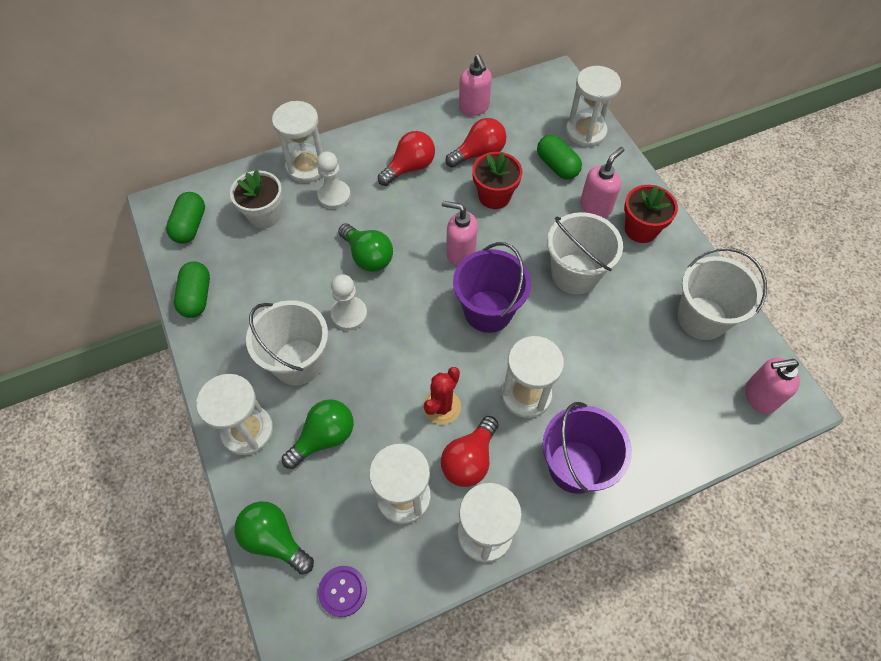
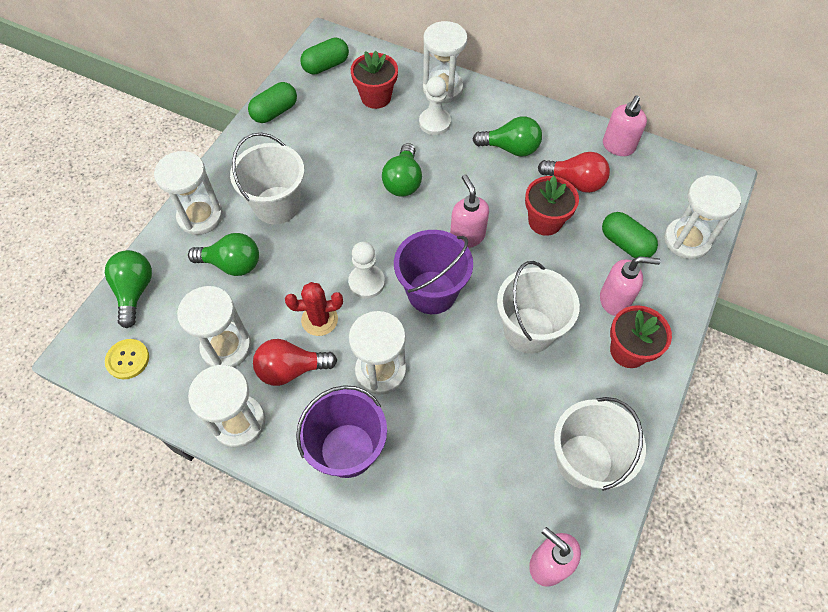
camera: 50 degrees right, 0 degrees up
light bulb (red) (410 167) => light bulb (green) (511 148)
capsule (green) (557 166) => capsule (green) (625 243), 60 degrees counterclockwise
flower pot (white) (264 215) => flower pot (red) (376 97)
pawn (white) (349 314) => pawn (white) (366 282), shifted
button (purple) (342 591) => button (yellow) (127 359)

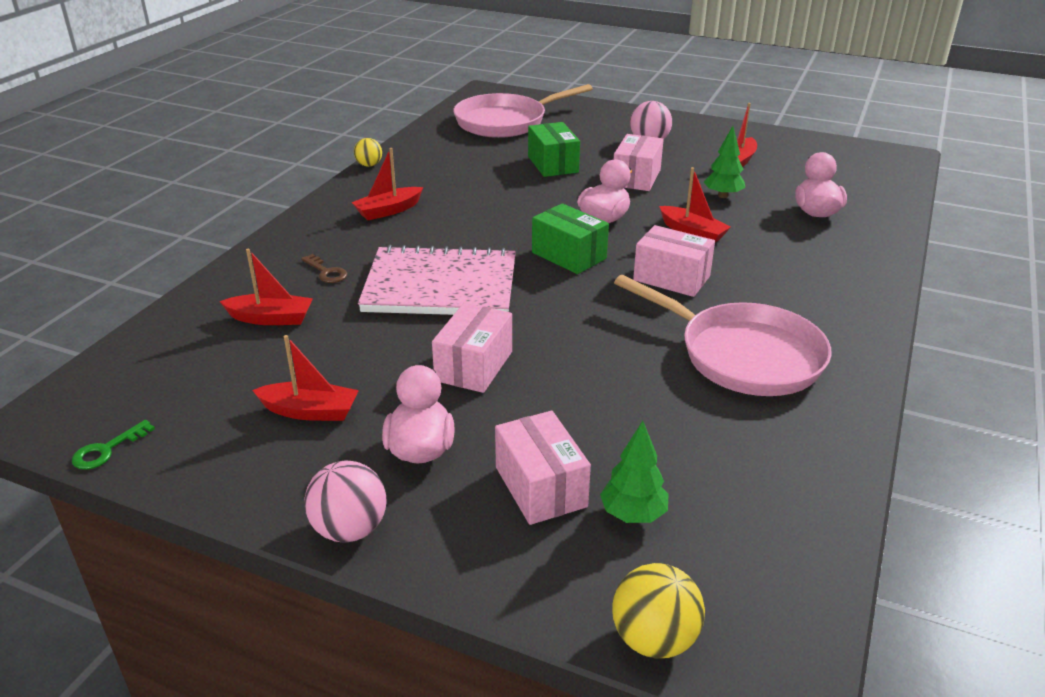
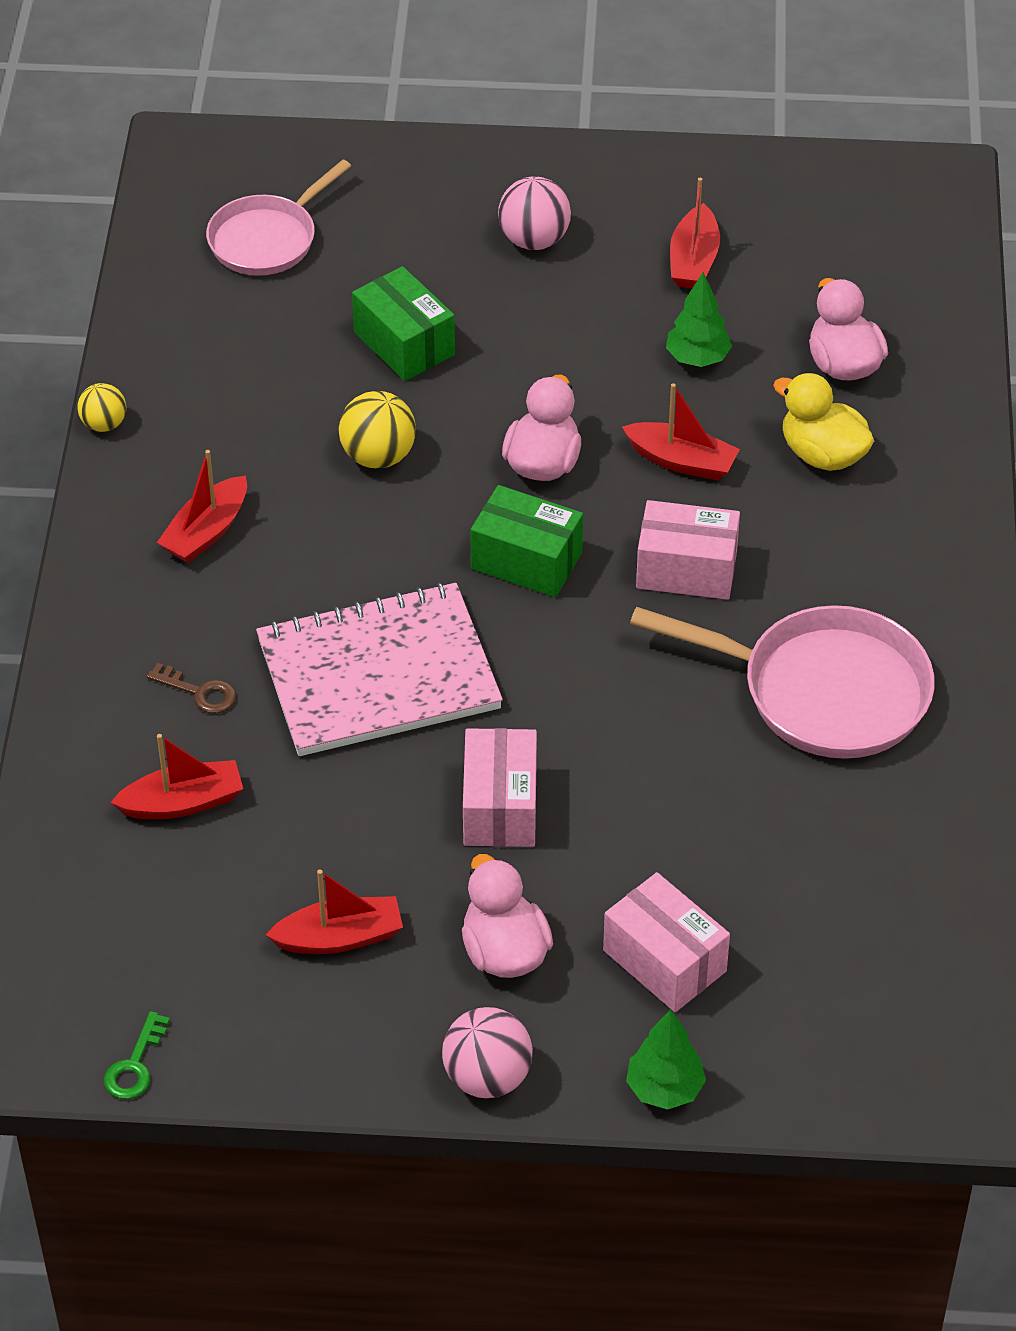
camera: 20 degrees left, 15 degrees up
pan (pink) (506 122) => pan (pink) (267 239), x0.66
box (pink) (636 178) => nothing
tree (green) (633 514) => tree (green) (664 1089), shifted
ball (yellow) (654 639) => ball (yellow) (378 456), shifted
nothing => duck (yellow) (822 454)

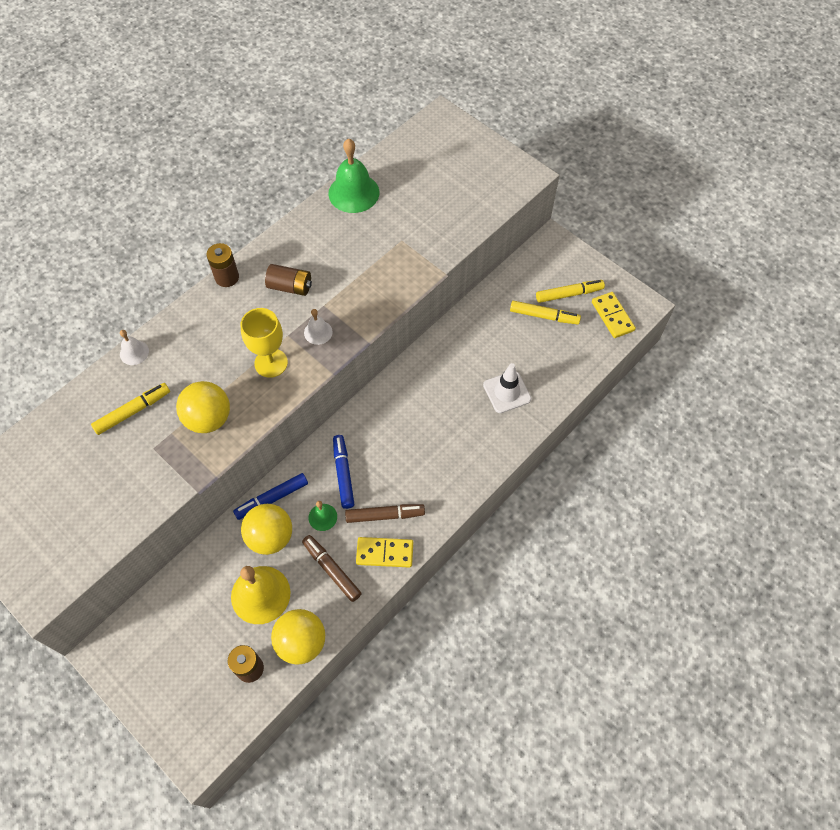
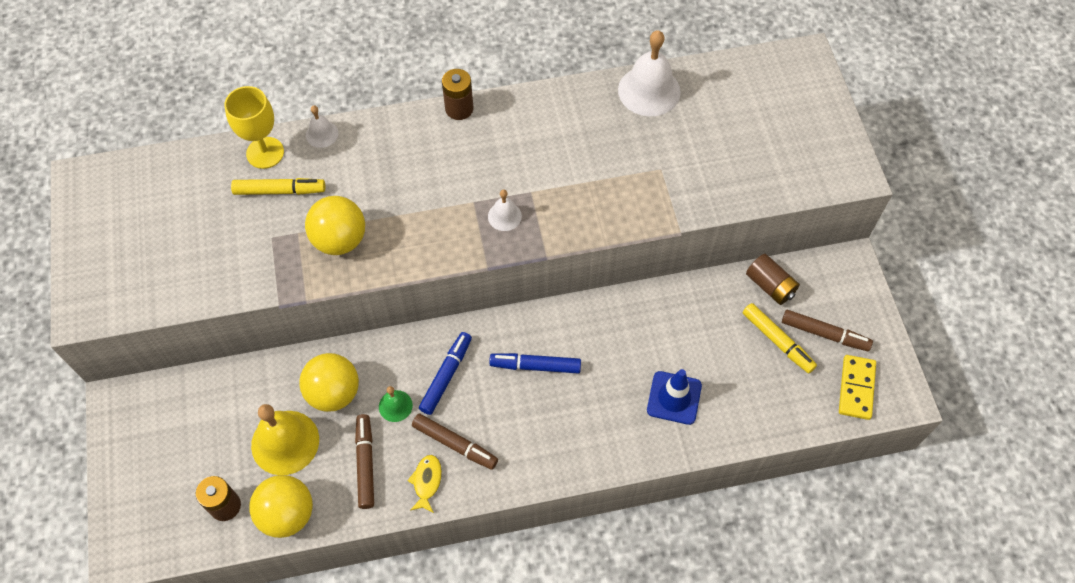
camera: 35 degrees right, 0 degrees up
bell (green) (353 193) => bell (white) (649 91)
battery (brown) (290 287) => battery (brown) (770 286), shifted
marker (yellow) (568 294) => marker (brown) (824 333)
goblet (yellow) (271 363) => goblet (yellow) (265 153), shifted
traffic cone (white) (507 392) => traffic cone (blue) (674 398)
marker (blue) (272 499) => marker (blue) (536 366), shifted
domino (yellow) (384 553) => fish (yellow) (426 482)

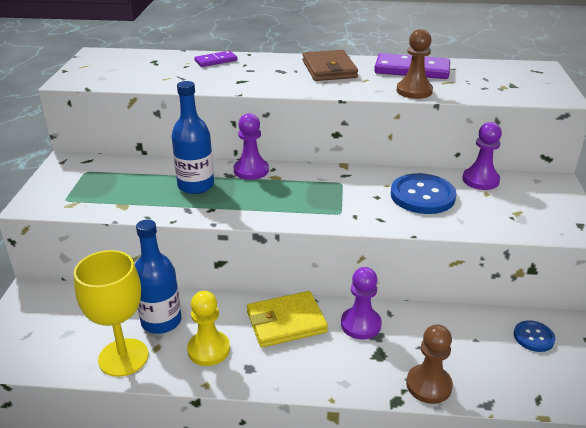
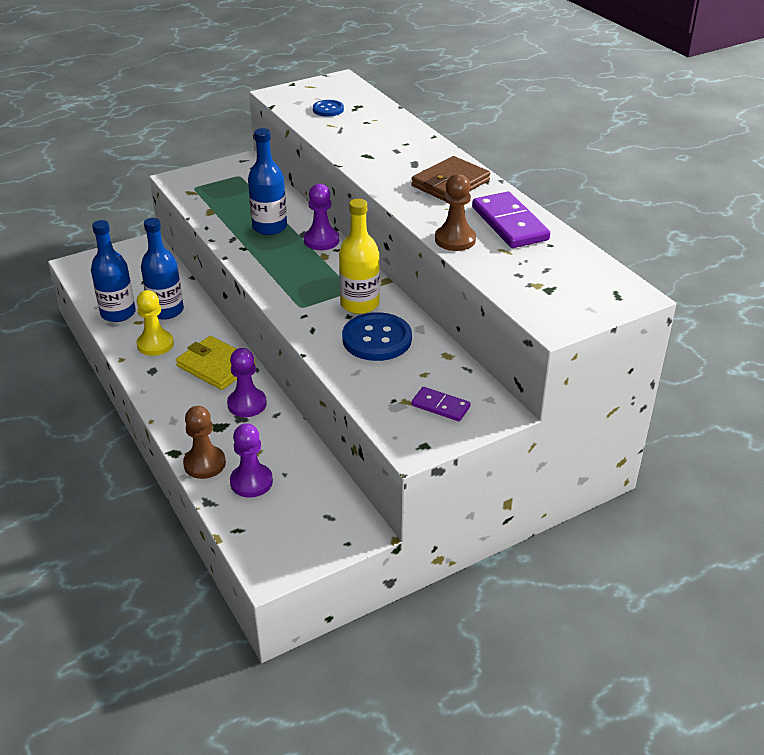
camera: 55 degrees right, 5 degrees up
domino (purple) (216 61) => domino (purple) (440 406), shifted
pawn (purple) (480 180) => pawn (purple) (251 482), shifted
goblet (yellow) (123 357) => bottle (blue) (118 313)
button (blue) (533 337) => button (blue) (328 109), shifted
nothing => bottle (yellow) (359 304)

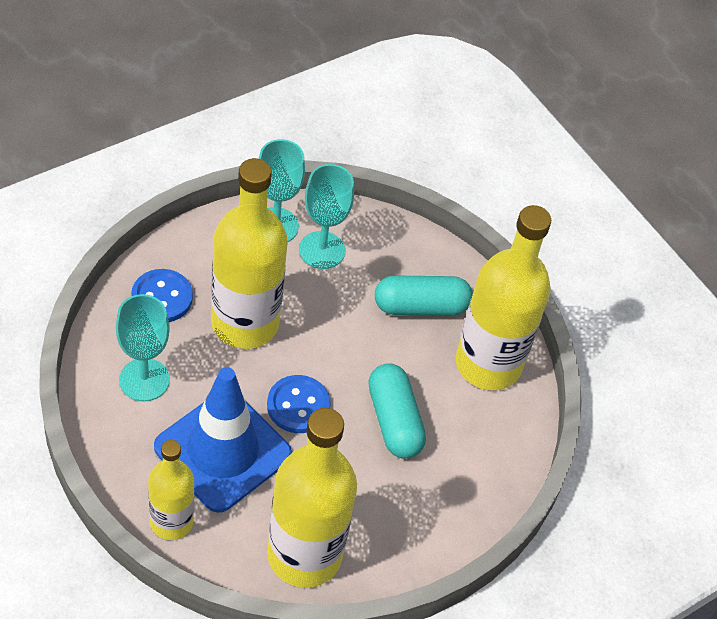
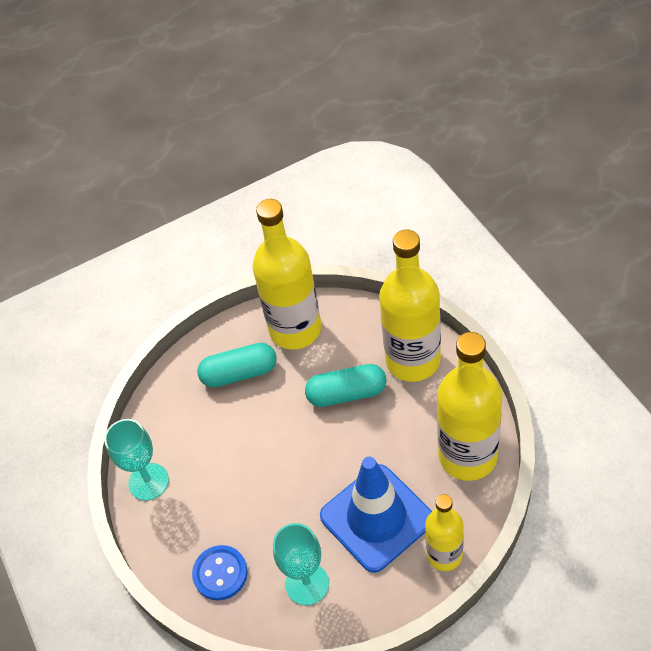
camera: 70 degrees left, 0 degrees up
bottle (yellow) (245 323) => bottle (yellow) (413 360), shifted
goblet (turquoise) (322 250) => nothing
capsule (turquoise) (421 306) => capsule (turquoise) (239 373), 75 degrees clockwise
button (blue) (298 406) => nothing

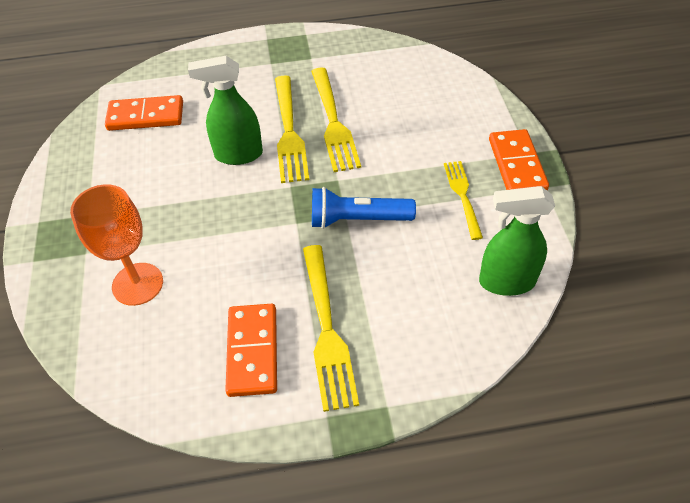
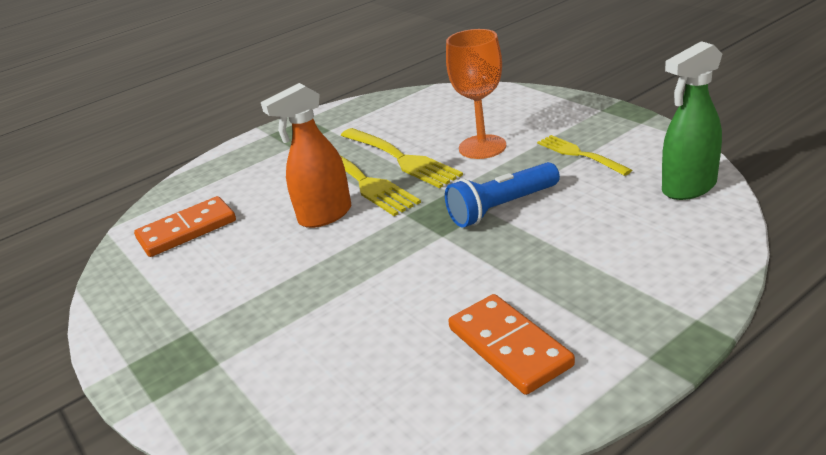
camera: 25 degrees left, 20 degrees down
spray bottle (green) (238 155) => spray bottle (orange) (325 216)
domino (orange) (517 164) => nothing
goblet (orange) (137 284) => goblet (orange) (482 147), shifted
fork (yellow) (327 330) => nothing

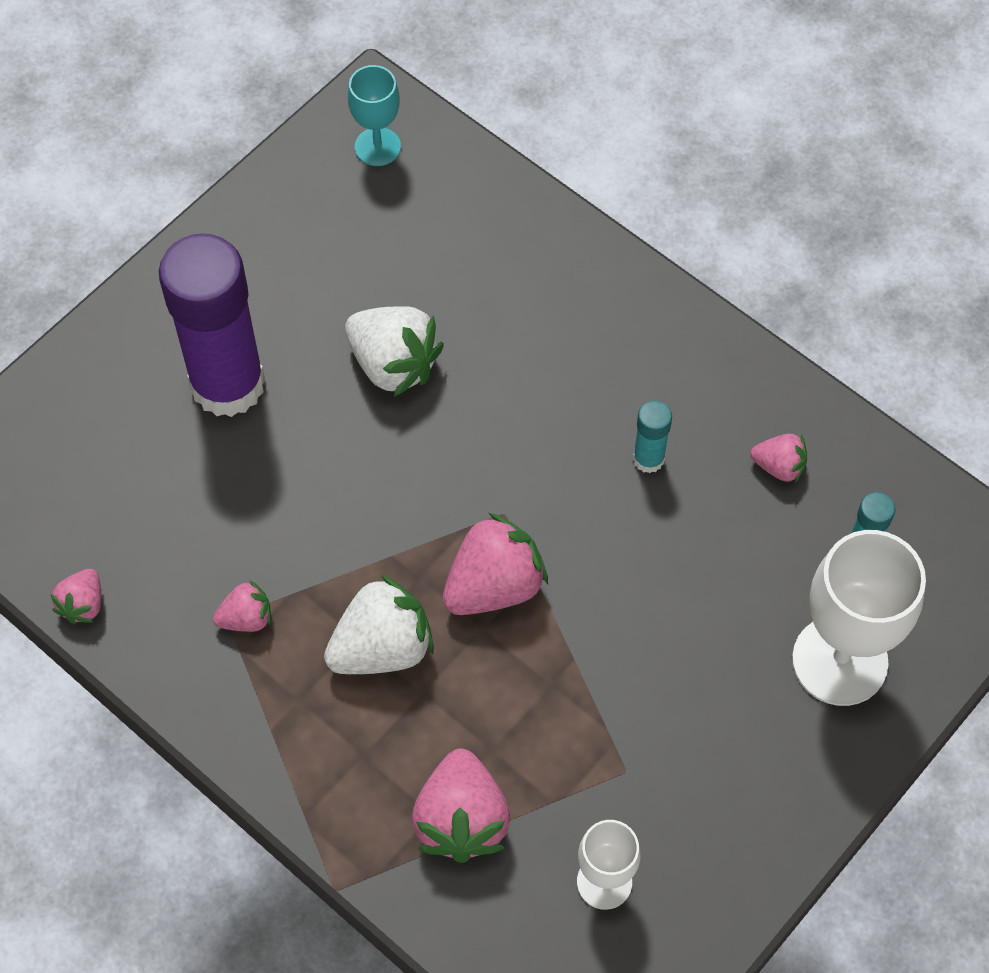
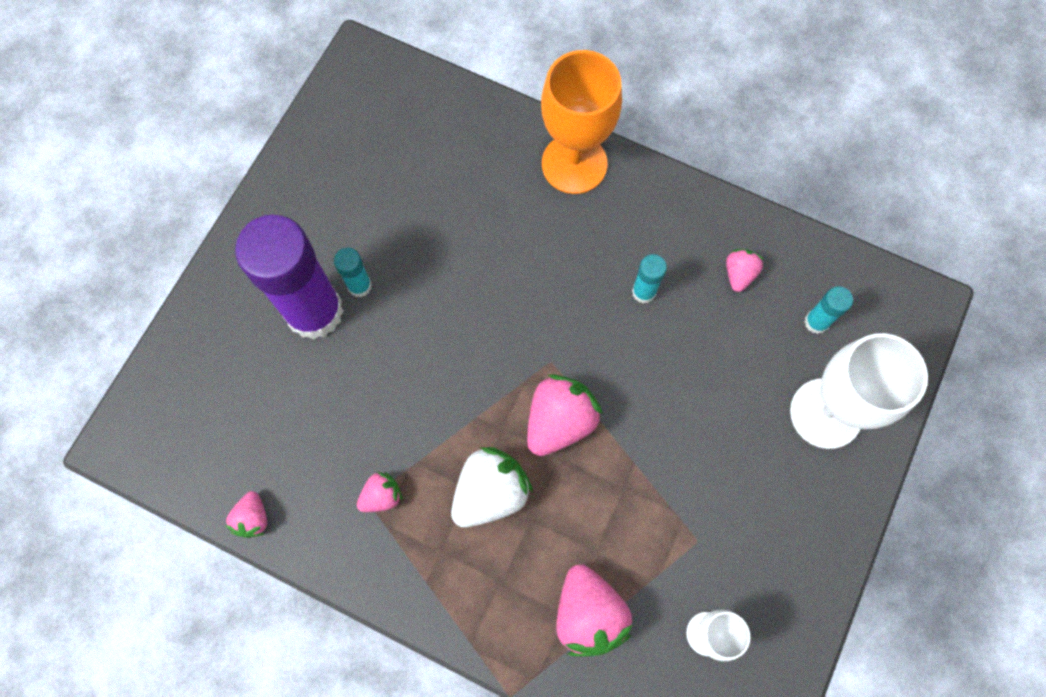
camera: 15 degrees left, 10 degrees up
goblet (turquoise) (377 147) => nothing
strawberry (white) (393 364) => nothing
strawberry (pink) (779 466) => strawberry (pink) (739 274), 75 degrees counterclockwise
nothing => goblet (orange) (574 164)
nothing => glue stick (turquoise) (359 286)

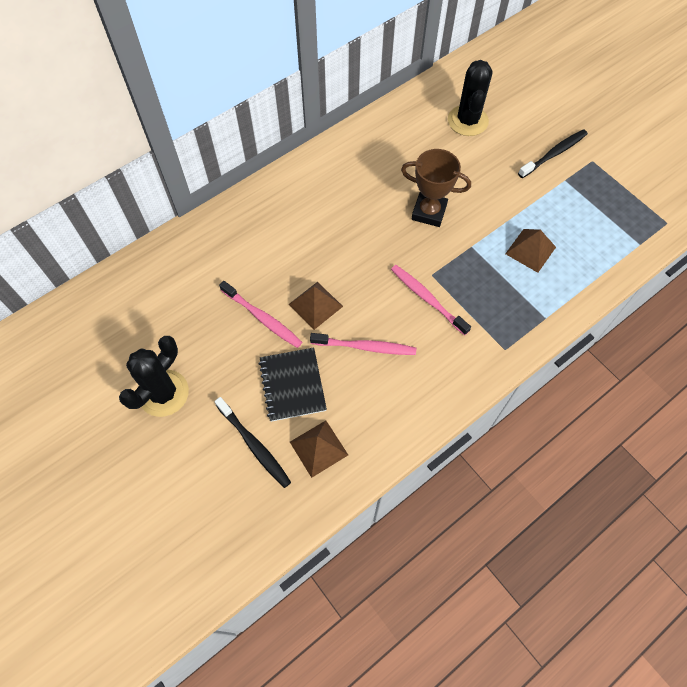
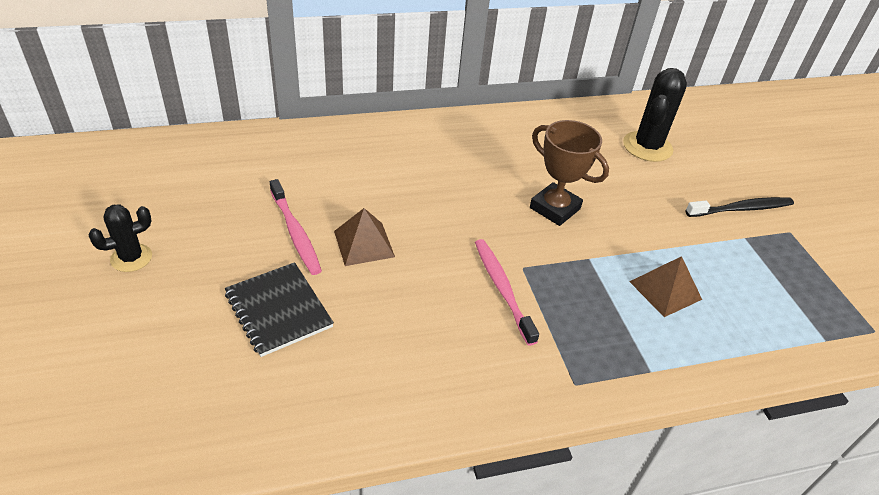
camera: 20 degrees right, 20 degrees down
toothbrush (pink) (366 347) => nothing
cactus (black) (163 393) => cactus (black) (131 258), x0.61
notebook (black) (292 385) => notebook (black) (278 310), 45 degrees counterclockwise
toothbrush (black) (254 445) => nothing
pyramid (brown) (318 448) => nothing

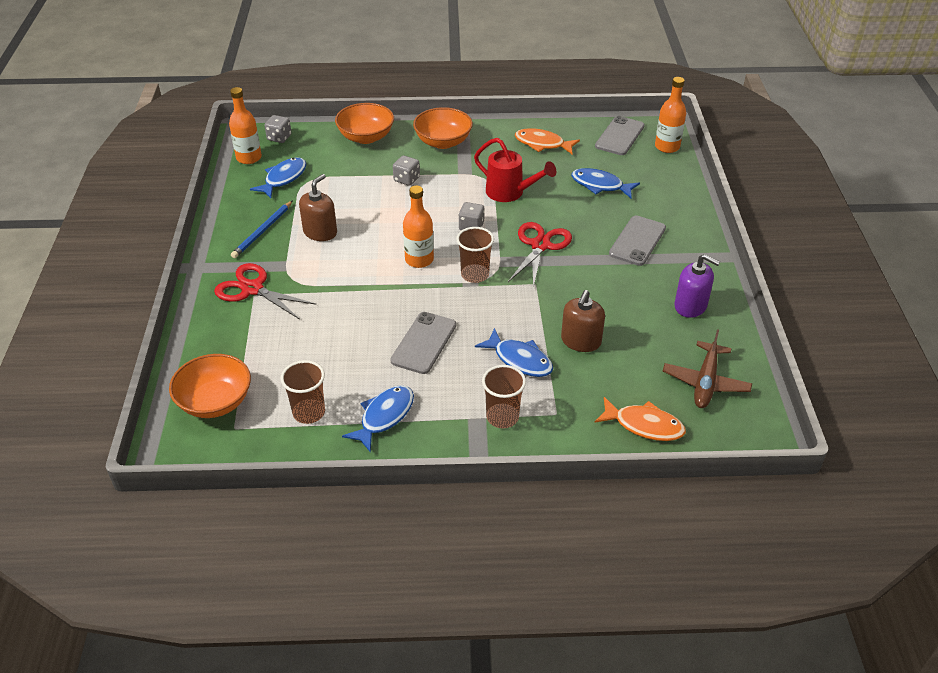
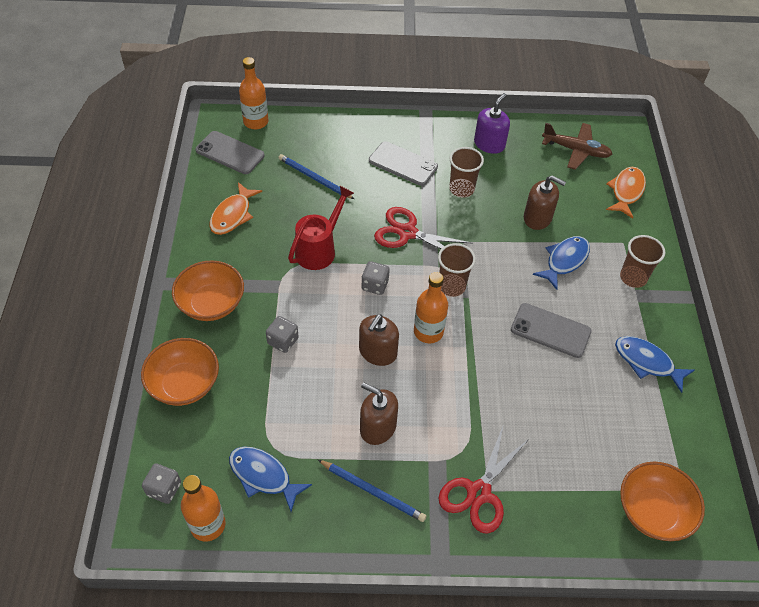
camera: 90 degrees left, 10 degrees up
fish (blue) (600 185) => pencil (blue) (314 178)
cup (brown) (309 412) => cup (brown) (461 189), shifted
nothing => soap dispenser (brown) (378 352)

